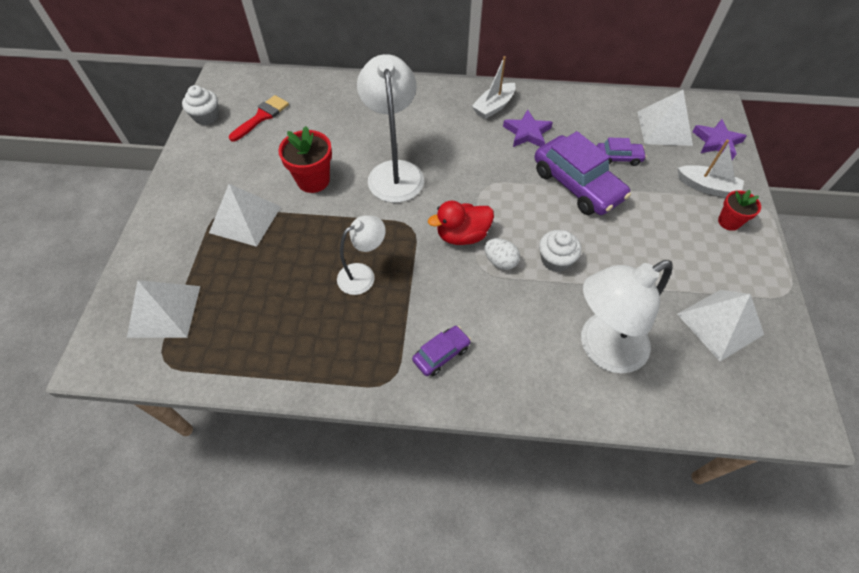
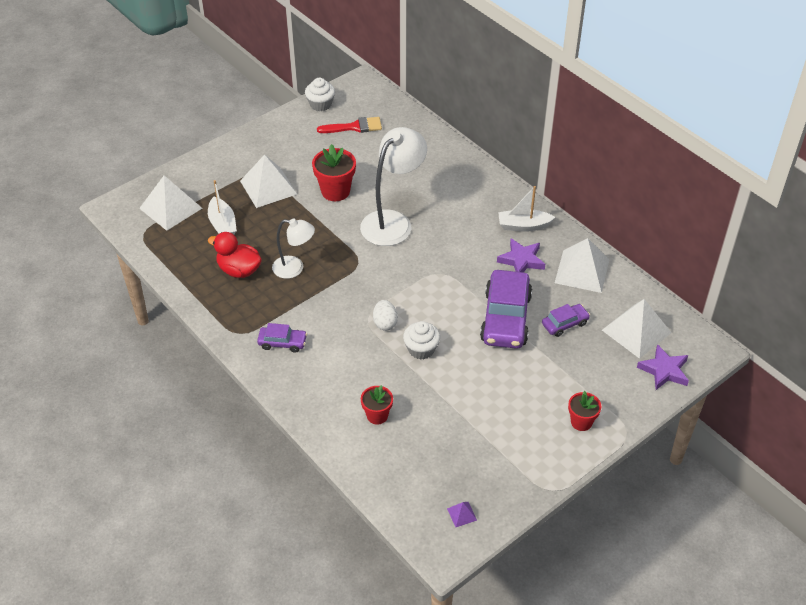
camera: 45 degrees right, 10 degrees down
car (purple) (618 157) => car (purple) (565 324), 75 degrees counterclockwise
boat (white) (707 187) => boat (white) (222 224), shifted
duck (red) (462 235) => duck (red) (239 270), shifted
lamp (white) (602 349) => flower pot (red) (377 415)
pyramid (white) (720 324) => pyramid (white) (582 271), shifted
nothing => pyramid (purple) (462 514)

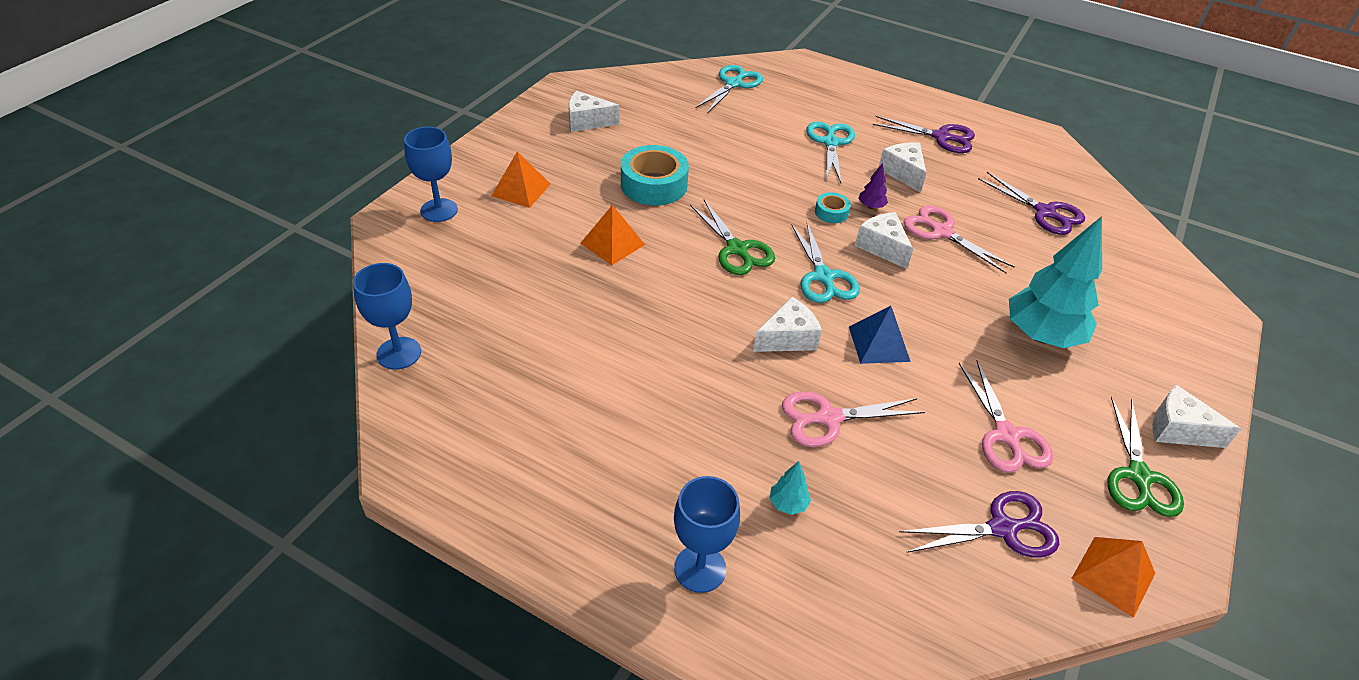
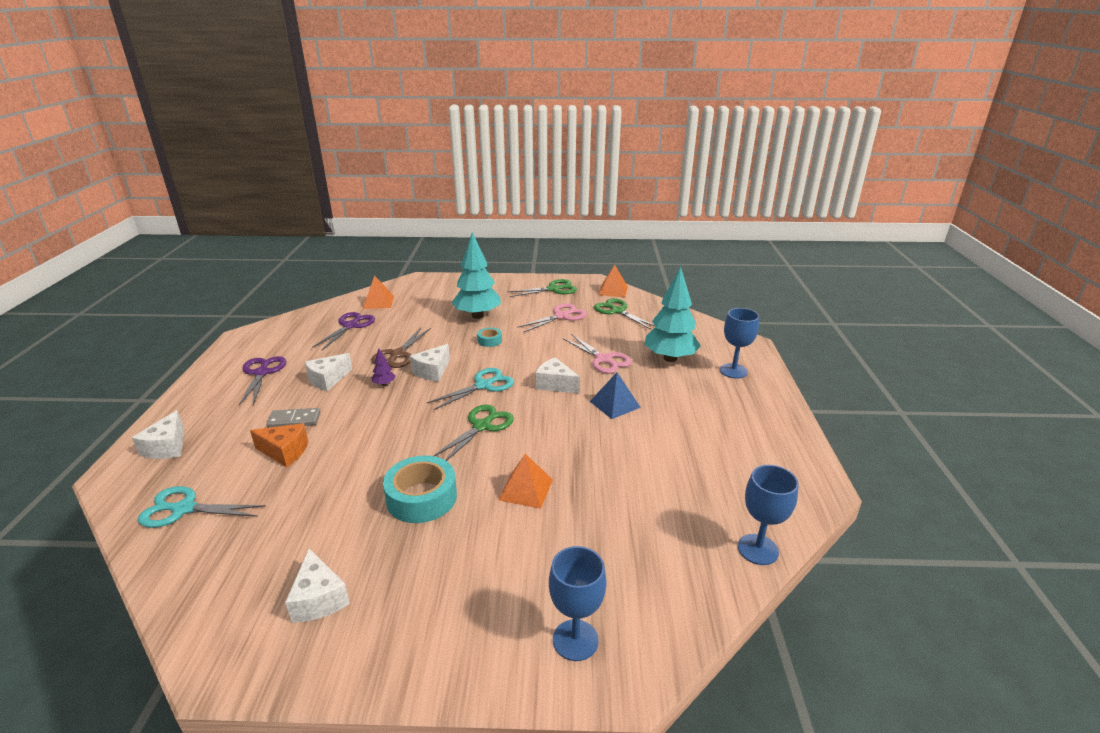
camera: 115 degrees left, 15 degrees down
scissors (turquoise) (830 143) => domino (grey) (294 420)
pyramid (orange) (521 190) => pyramid (orange) (378 302), shifted
tape (turquoise) (831 212) => tape (turquoise) (489 341), shifted
scissors (pink) (941 232) => scissors (brown) (398 354)
pyramid (blue) (879 343) => pyramid (blue) (615 404), shifted
cheese (white) (1178 429) => cheese (white) (167 447), shifted
tree (turquoise) (788 504) => tree (turquoise) (670 358), x2.49
scissors (purple) (1002 528) => scissors (green) (617 311)
nothing => cheese (orange) (285 452)

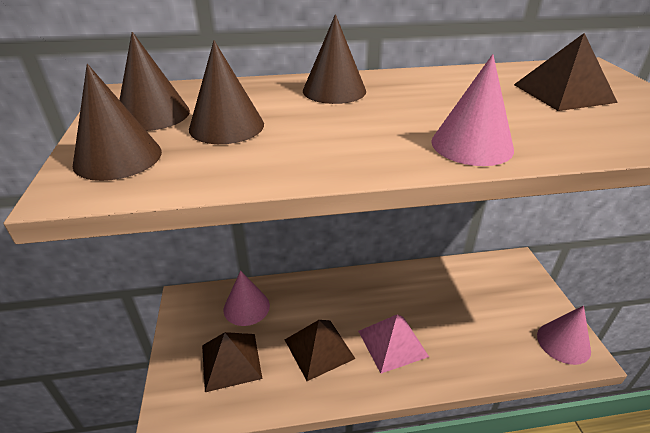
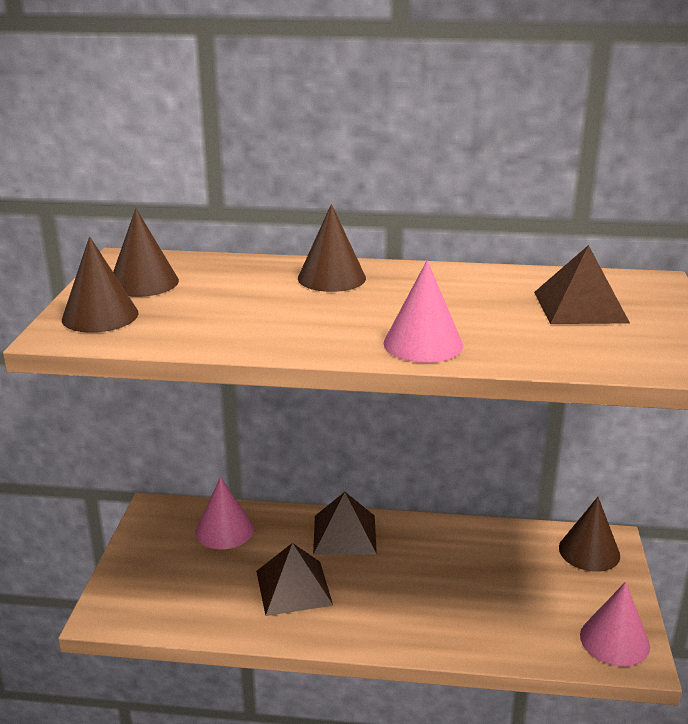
camera: 15 degrees right, 10 degrees down
cone (brown) (226 126) => cone (brown) (589 551), shifted
pyramid (pink) (392 343) => nothing
pyramid (brown) (231 361) => pyramid (brown) (345 534), shifted

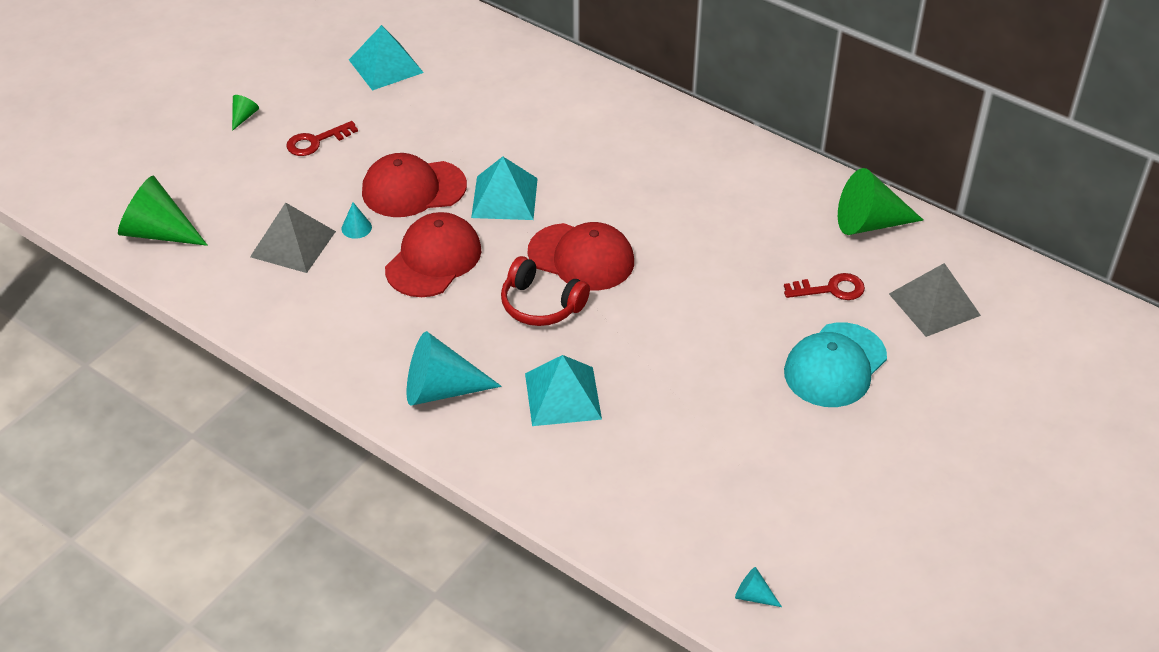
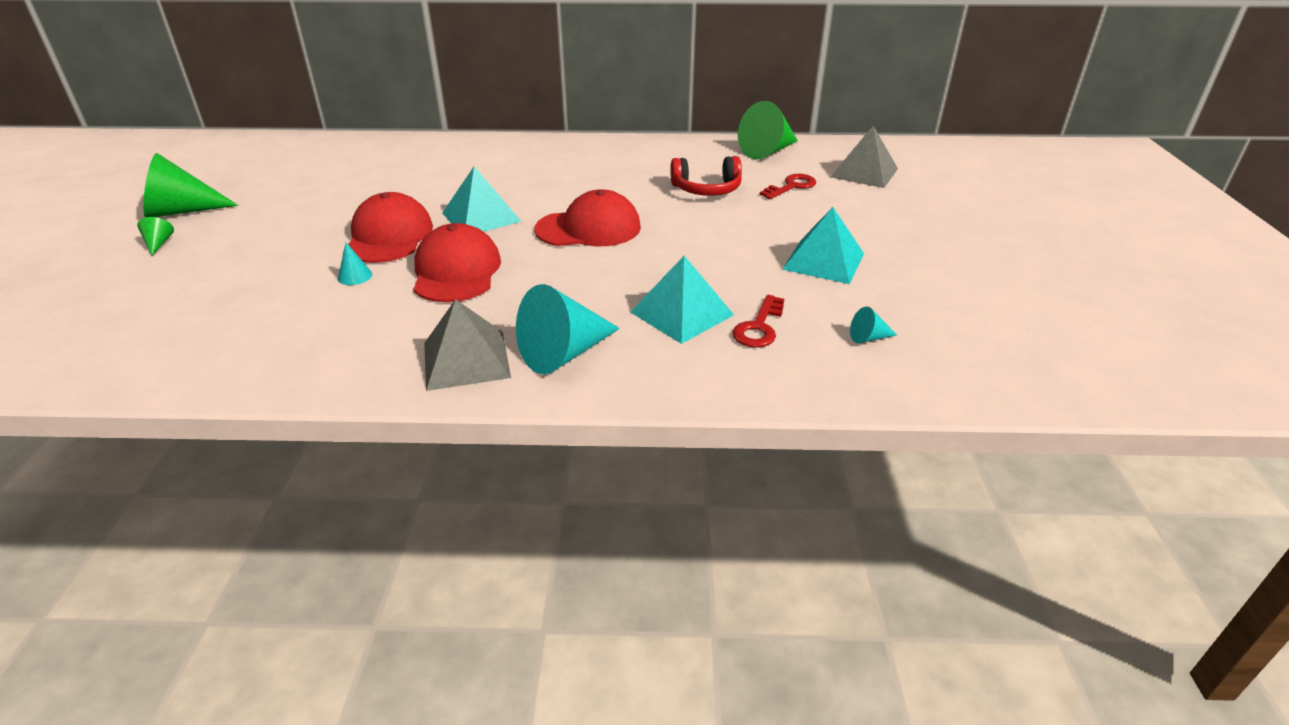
camera: 35 degrees left, 10 degrees down
pyramid (turquoise) (386 66) => pyramid (turquoise) (823 261), shifted
key (red) (316 141) => key (red) (759 327), shifted
cap (red) (413 189) => cap (red) (389 236), 135 degrees clockwise
cone (green) (158 232) => cone (green) (182 211), shifted
pyramid (grey) (293 244) => pyramid (grey) (466 359), shifted
headphones (red) (541 304) => headphones (red) (706 189), shifted
cap (turquoise) (835 365) => nothing
cone (turquoise) (753 596) => cone (turquoise) (868 338), shifted

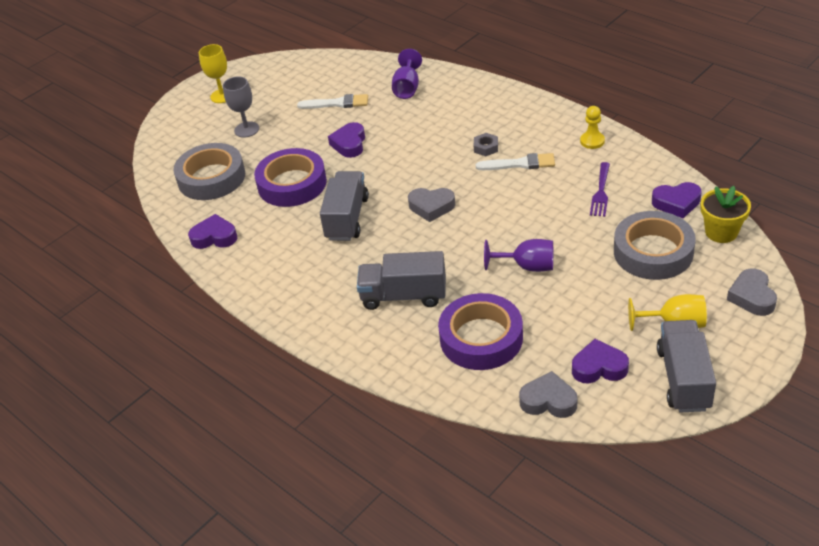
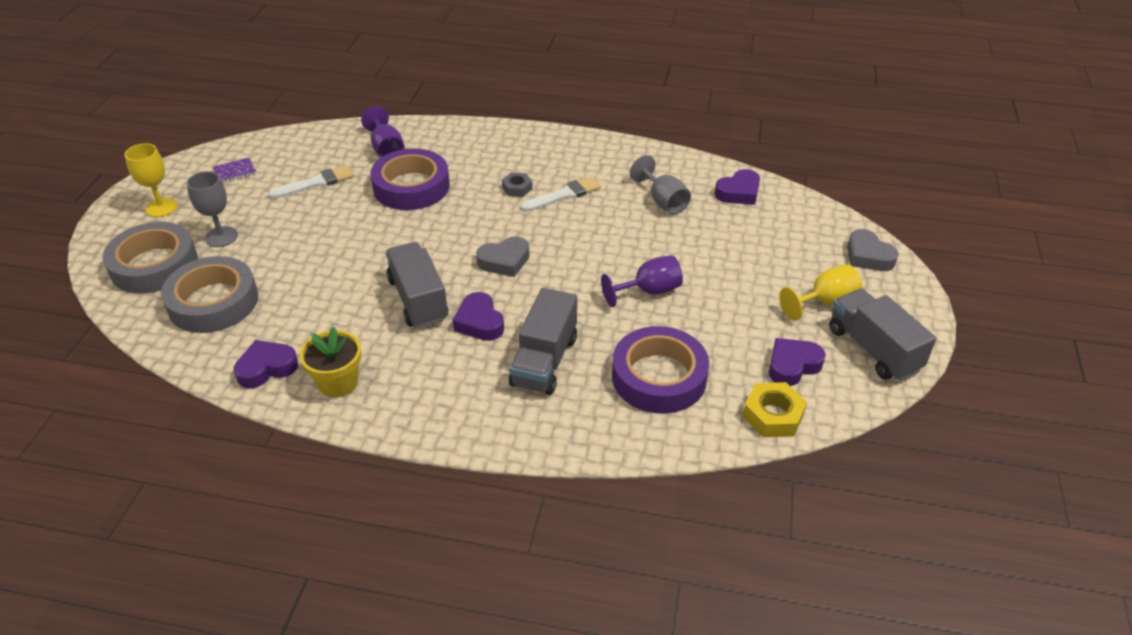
camera: 35 degrees left, 0 degrees up
pawn (yellow) (592 141) => nothing
heart (purple) (349 144) => heart (purple) (479 322), shifted
tape (purple) (292 184) => tape (purple) (411 187), shifted
fork (purple) (600 192) => goblet (grey) (663 201)
flower pot (yellow) (721 232) => flower pot (yellow) (338 383), shifted
tape (grey) (653 252) => tape (grey) (154 265), shifted
truck (grey) (404 296) => truck (grey) (544 361), 45 degrees counterclockwise
heart (grey) (548 401) => nut (yellow) (773 415)
nothing => notebook (purple) (234 171)

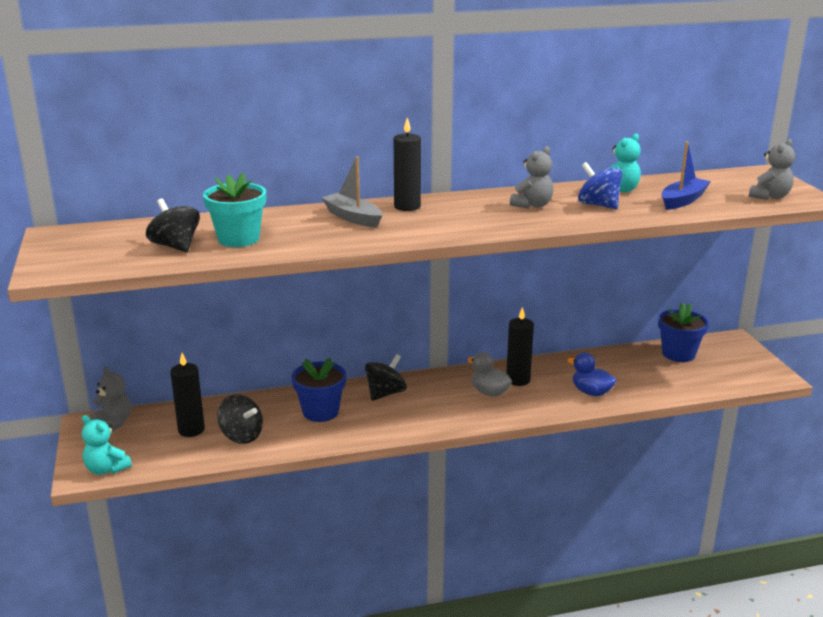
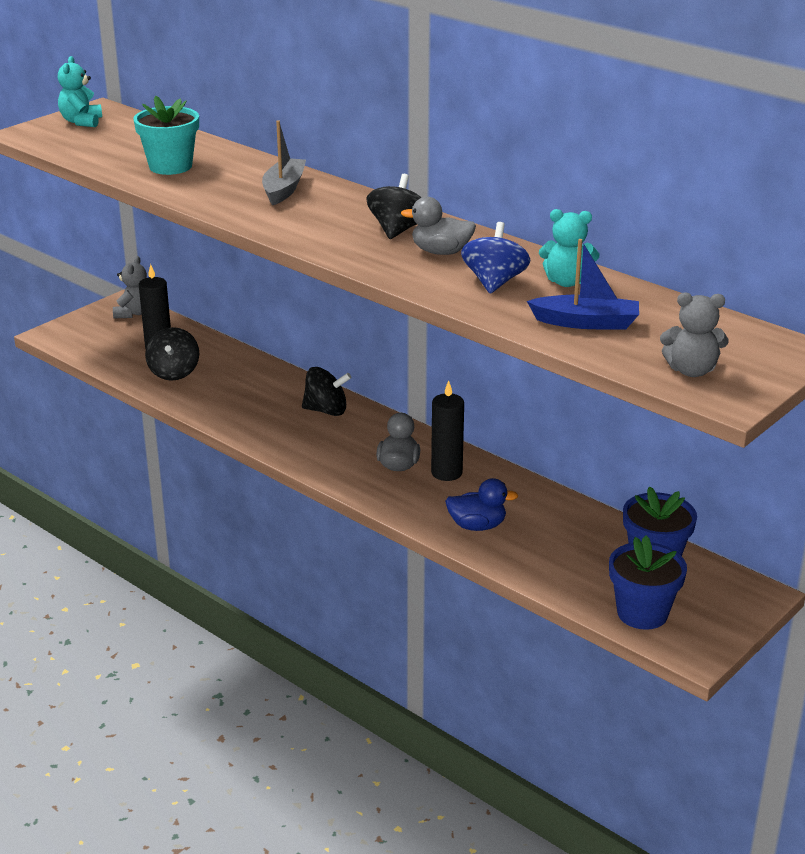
camera: 55 degrees right, 5 degrees up
candle (black) (407 206) => nothing
teddy bear (grey) (532 205) => duck (grey) (441 252)
spinning top (black) (175 246) => spinning top (black) (397 230), shifted
duck (blue) (591 392) => duck (blue) (477 526), 90 degrees clockwise
flower pot (blue) (320 412) => flower pot (blue) (642 613), shifted
teddy bear (turquoise) (106 469) => teddy bear (turquoise) (81 122), shifted

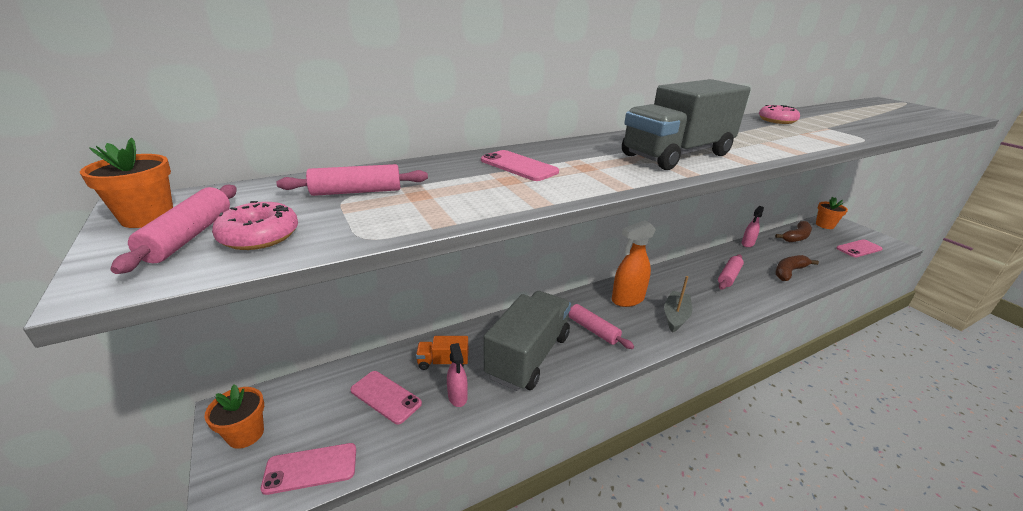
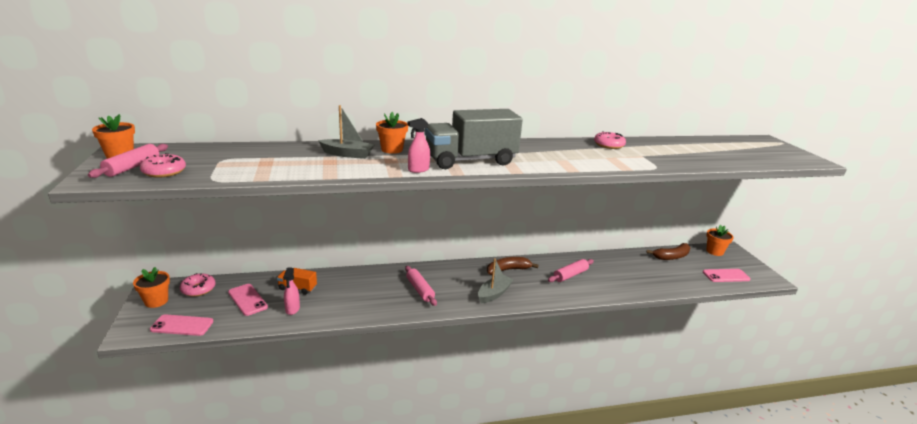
camera: 15 degrees right, 5 degrees down
phone (pink) (518 166) => boat (grey) (347 154)
rolling pin (pink) (356 191) => nothing
spray bottle (pink) (747 244) => spray bottle (pink) (418 170), shifted
spray bottle (orange) (627 299) => nothing
banana (brown) (789 272) => banana (brown) (508 270), shifted
truck (grey) (528 356) => nothing
nothing => flower pot (orange) (392 150)
nothing => donut (pink) (198 289)

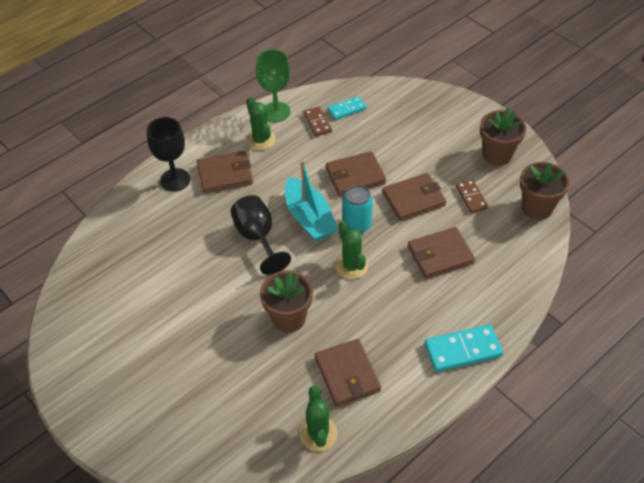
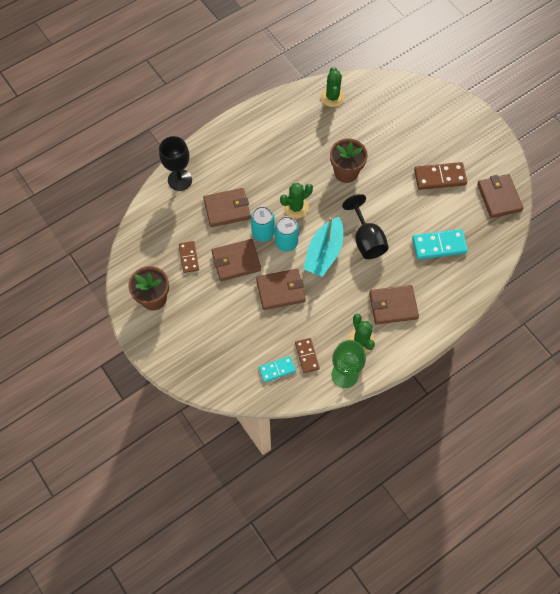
camera: 175 degrees left, 15 degrees up
goblet (black) (175 180) => goblet (black) (180 180), shifted
boat (turquoise) (309 218) => boat (turquoise) (324 253), 135 degrees counterclockwise
flower pot (brown) (537 207) => nothing
cactus (green) (351 266) => cactus (green) (296 207), 75 degrees clockwise
domino (turquoise) (462 350) => domino (turquoise) (439 245), shifted
wallet (brown) (347 374) => wallet (brown) (499 197), shifted
nothing => domino (brown) (440 177)
nothing => can (turquoise) (263 233)

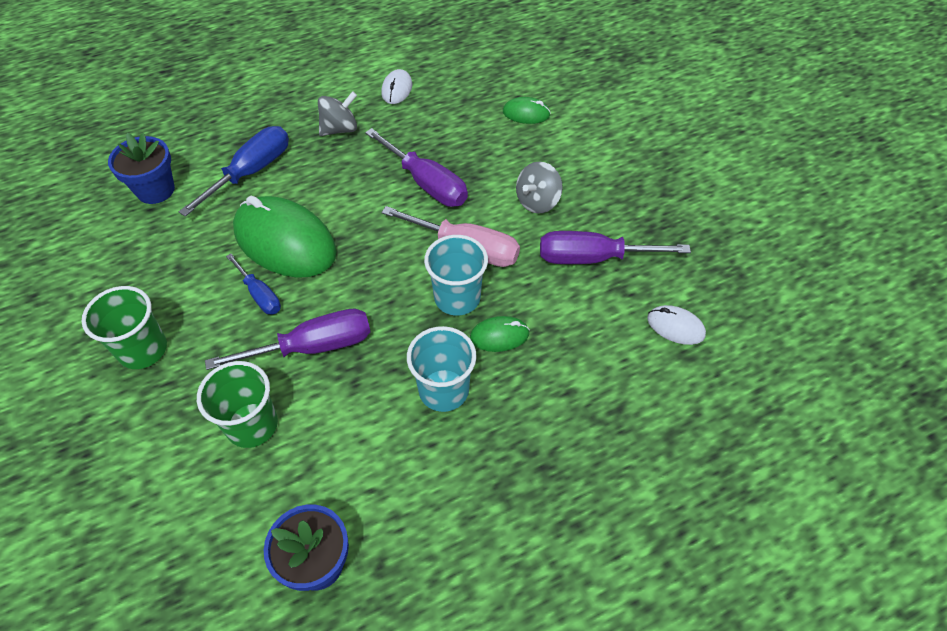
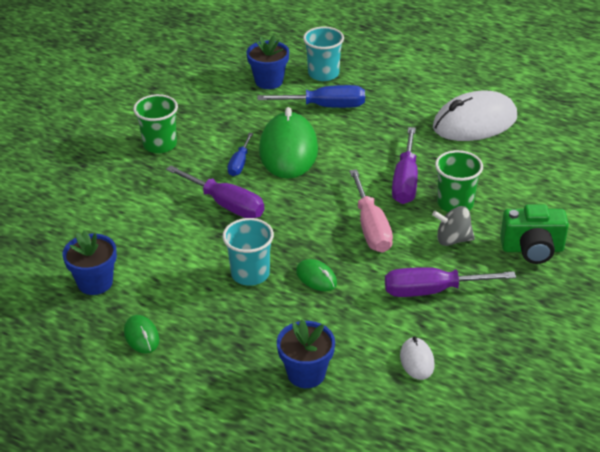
camera: 55 degrees right, 15 degrees down
mouse (white) (397 89) => mouse (white) (474 122), x2.19
spinning top (grey) (340 129) => nothing
mouse (green) (526 113) => mouse (green) (141 336), shifted
screwdriver (purple) (593 258) => screwdriver (purple) (432 291), 60 degrees counterclockwise
cup (turquoise) (457 298) => cup (turquoise) (323 74), shifted
cup (green) (252 425) => cup (green) (455 203), shifted
nothing => camera (green) (532 249)
nothing => flower pot (blue) (306 374)

